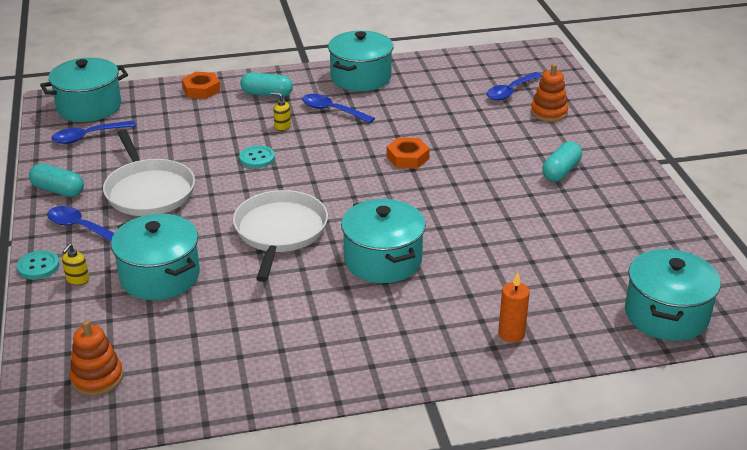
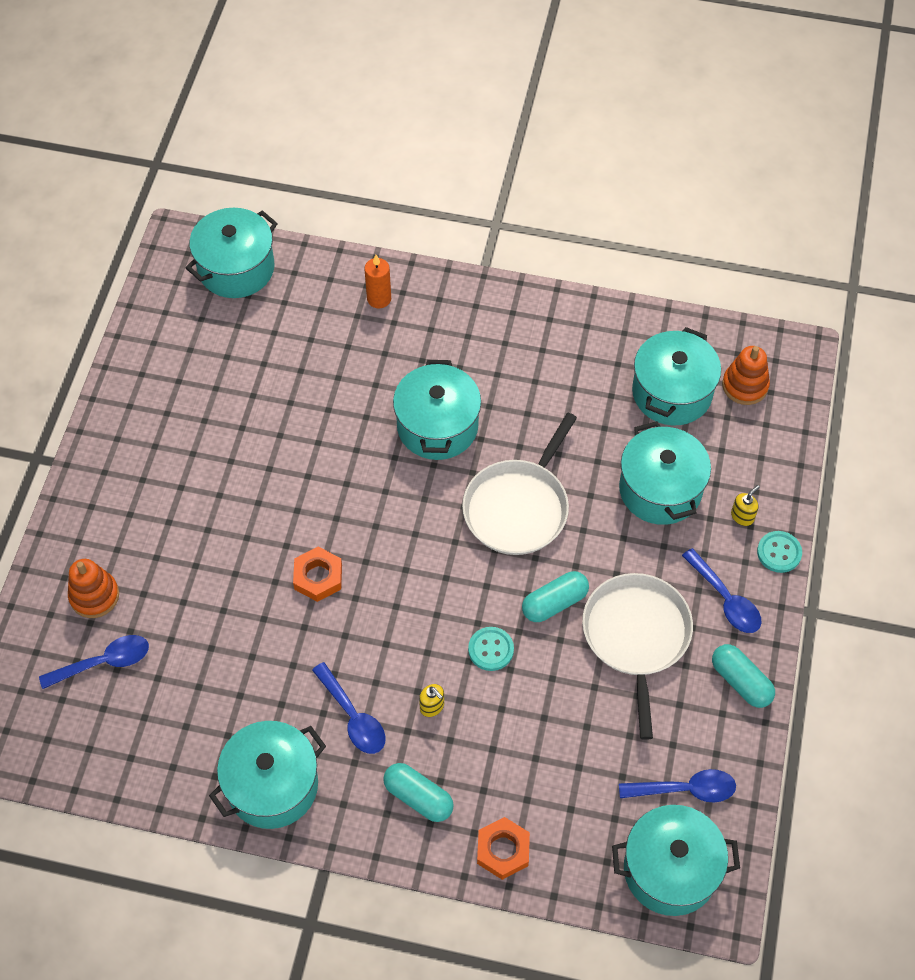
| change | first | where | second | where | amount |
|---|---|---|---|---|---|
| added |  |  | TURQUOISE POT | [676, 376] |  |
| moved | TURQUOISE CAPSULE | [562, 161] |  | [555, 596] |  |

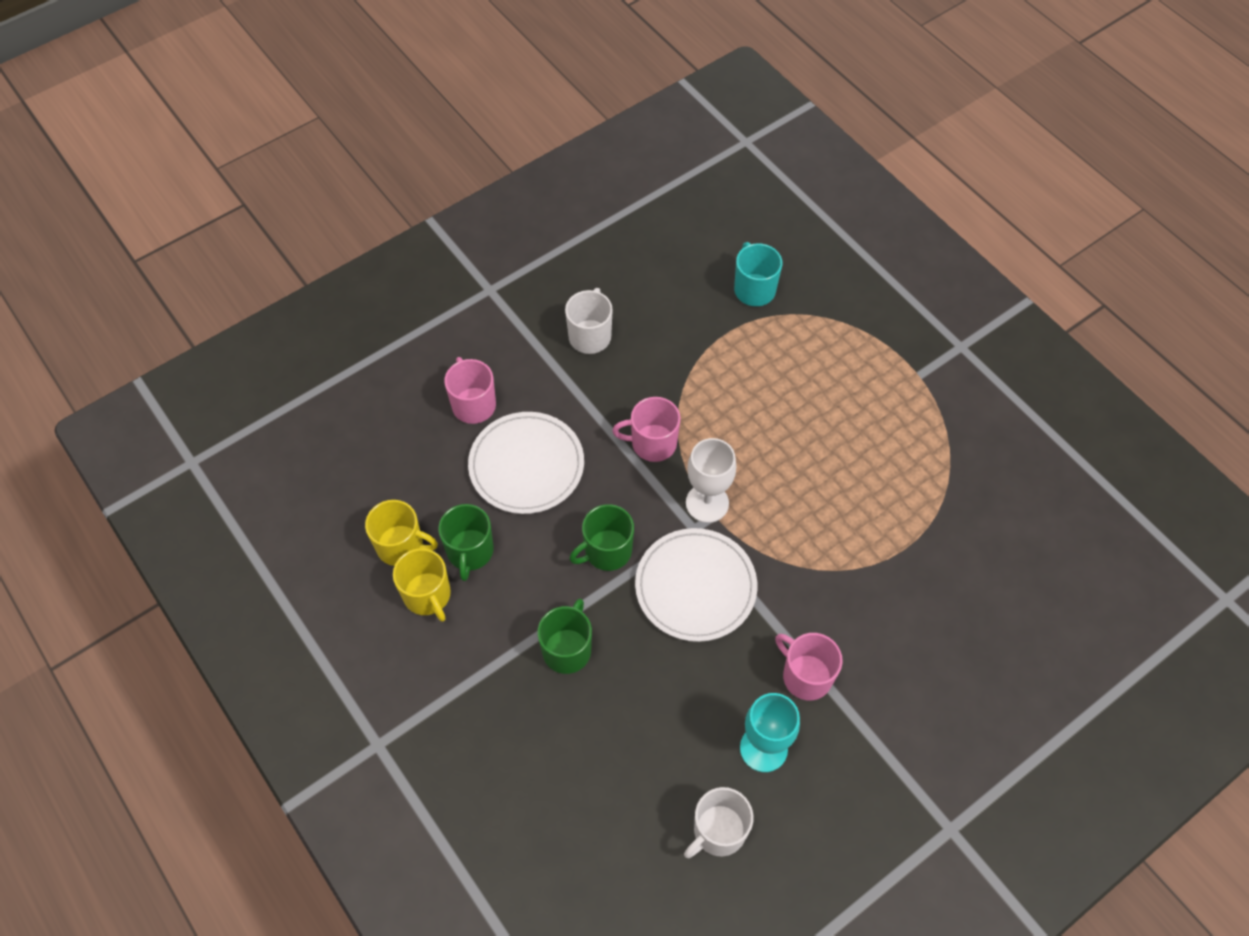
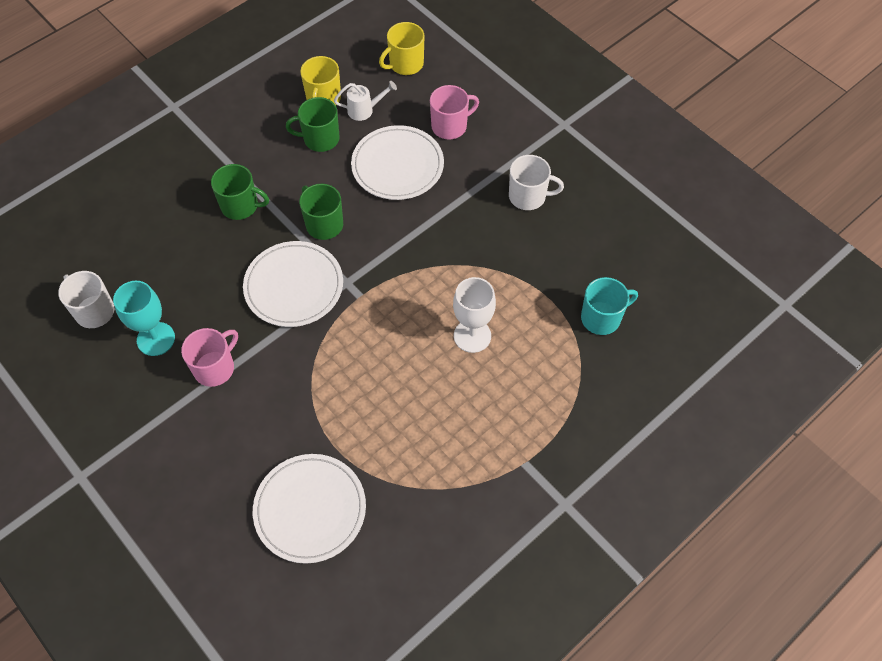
| change | first | where | second | where | amount |
|---|---|---|---|---|---|
| removed | PINK MUG | [646, 429] |  |  |  |
| added |  |  | WHITE PLATE | [309, 509] |  |
| added |  |  | WHITE WATERING CAN | [365, 101] |  |
| moved | YELLOW MUG | [422, 585] |  | [401, 48] |  |
| moved | WHITE GOBLET | [711, 480] |  | [474, 315] |  |

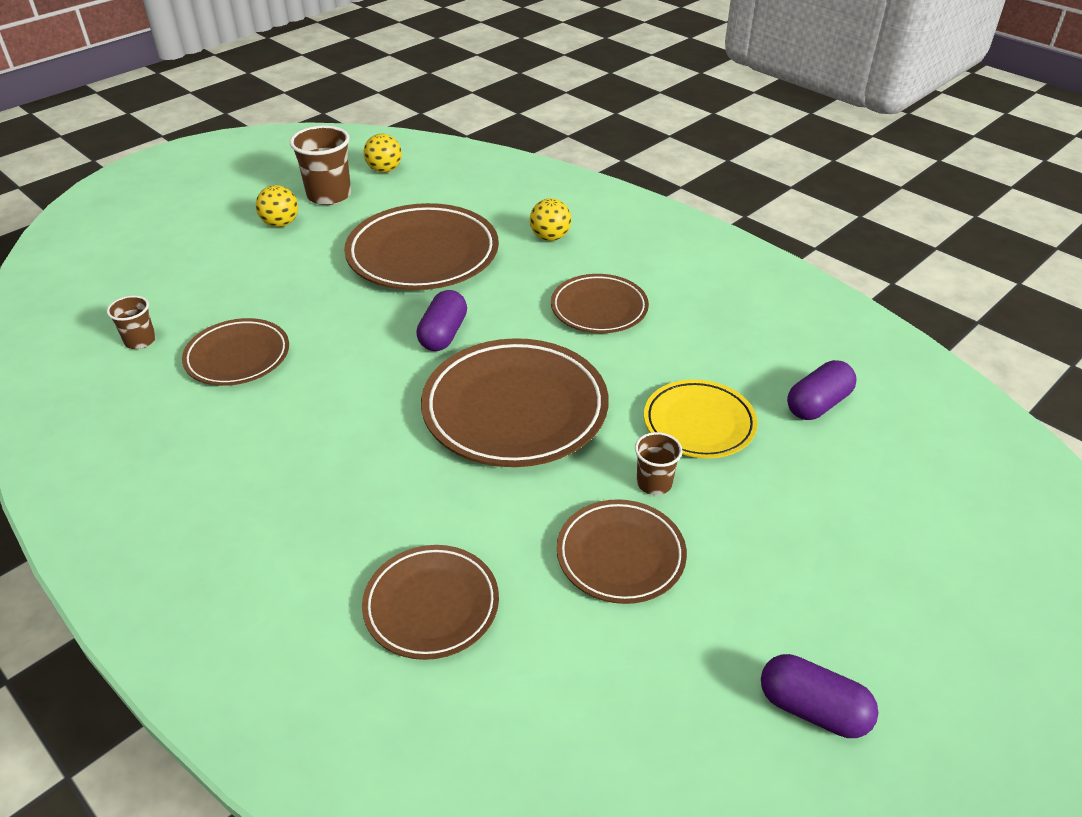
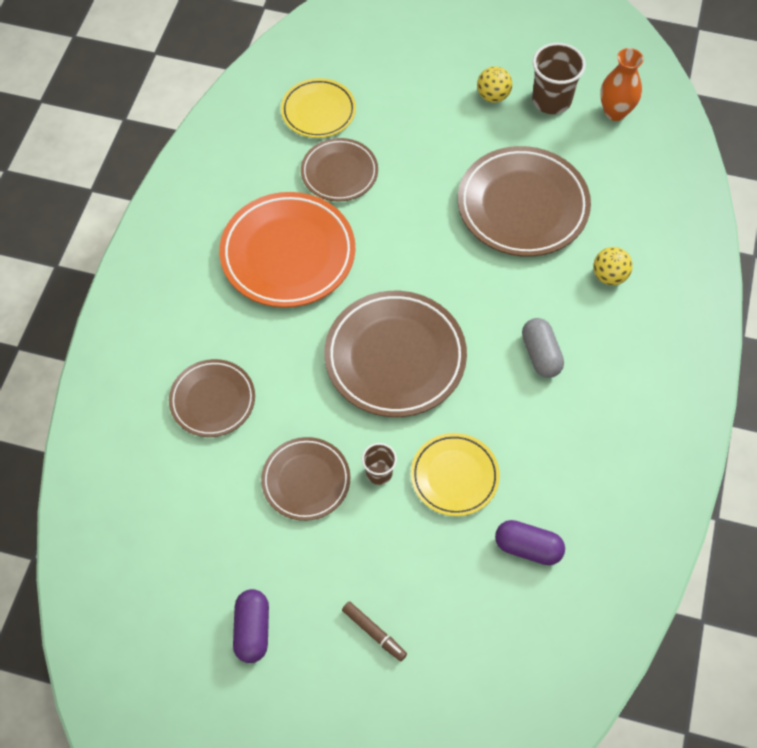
| change | first | where | second | where | amount |
|---|---|---|---|---|---|
| removed | PURPLE CAPSULE | [441, 320] |  |  |  |
| added |  |  | ORANGE PLATE | [287, 250] |  |
| added |  |  | BROWN MARKER | [374, 631] |  |
| replaced | BROWN CUP | [131, 322] | YELLOW PLATE | [318, 108] |  |
| replaced | YELLOW BALL | [383, 153] | ORANGE VASE | [622, 84] |  |
| replaced | BROWN PLATE | [600, 303] | GREY CAPSULE | [543, 348] |  |

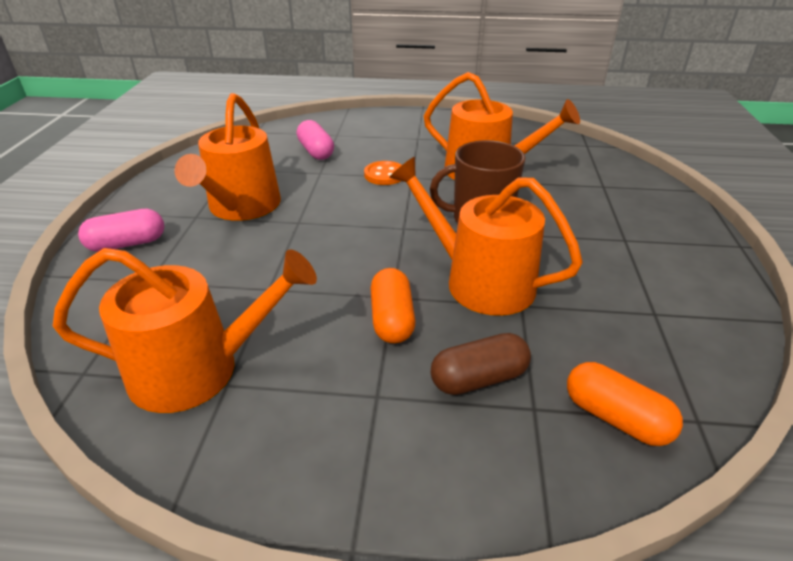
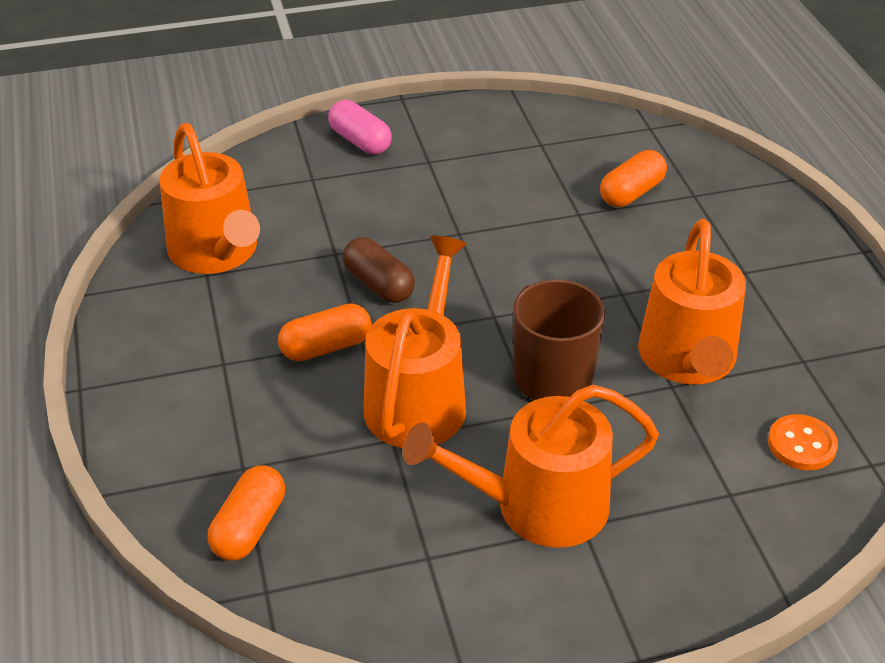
| change | first | where | second | where | amount |
|---|---|---|---|---|---|
| moved | ORANGE WATERING CAN | [227, 157] |  | [531, 466] |  |
| moved | ORANGE BUTTON | [383, 173] |  | [803, 442] |  |
| moved | BROWN CAPSULE | [481, 364] |  | [379, 270] |  |
| recoloured | PINK CAPSULE | [315, 140] | ORANGE CAPSULE | [633, 178] |  |

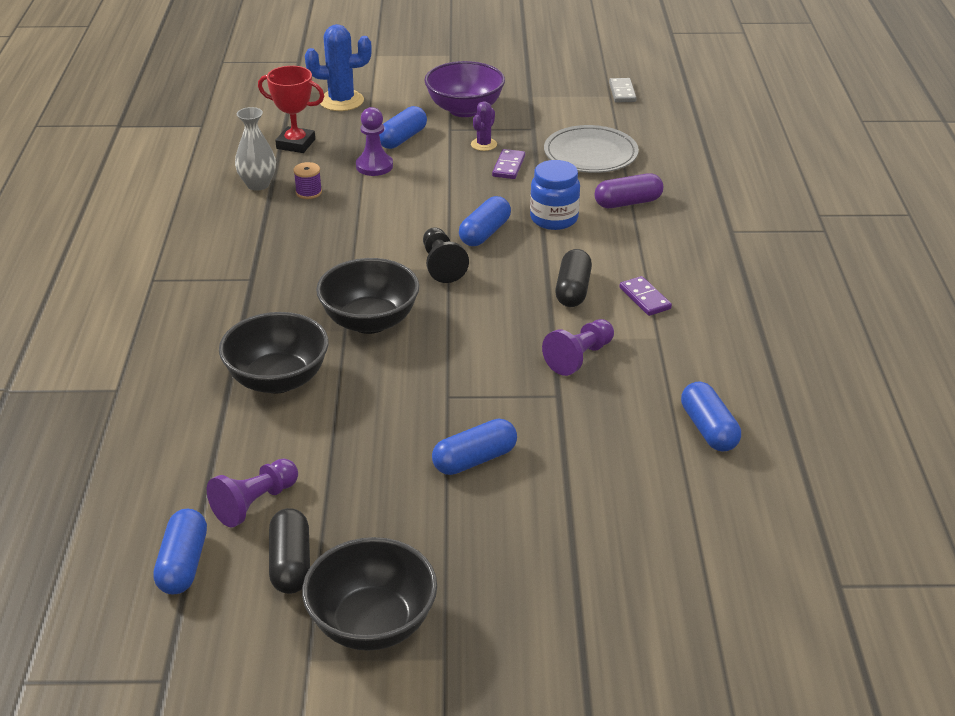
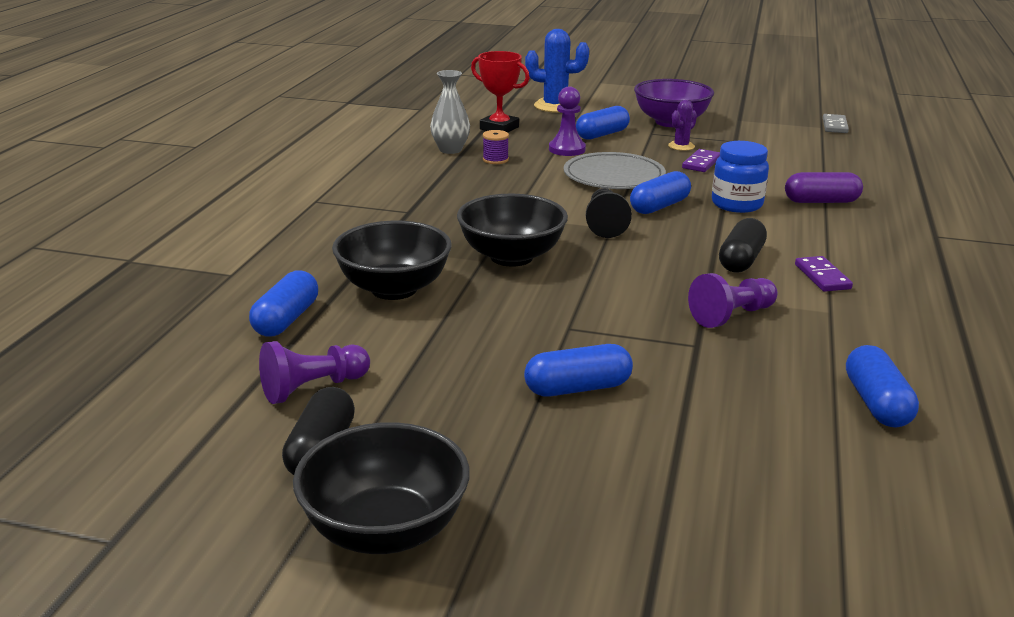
| change | first | where | second | where | amount |
|---|---|---|---|---|---|
| moved | BLUE CAPSULE | [180, 552] |  | [283, 303] |  |
| moved | GREY PLATE | [591, 149] |  | [615, 170] |  |

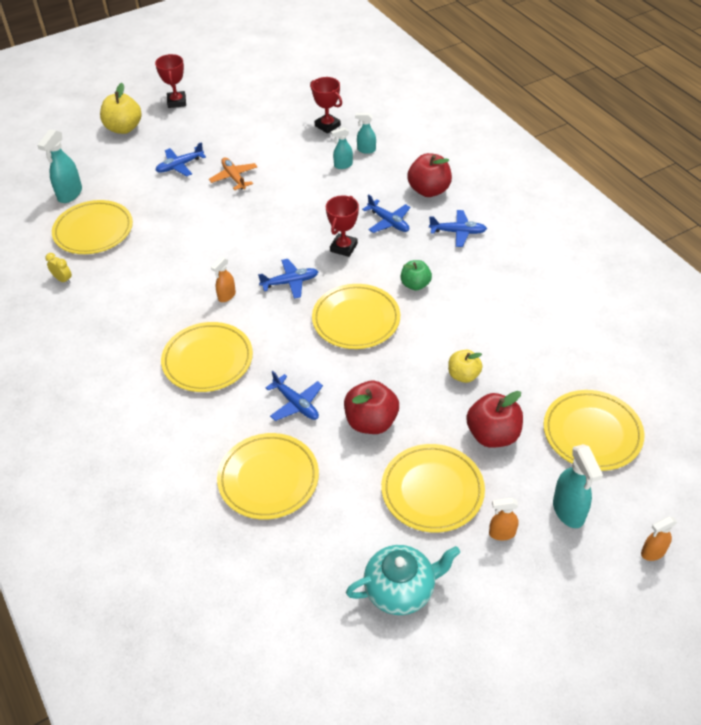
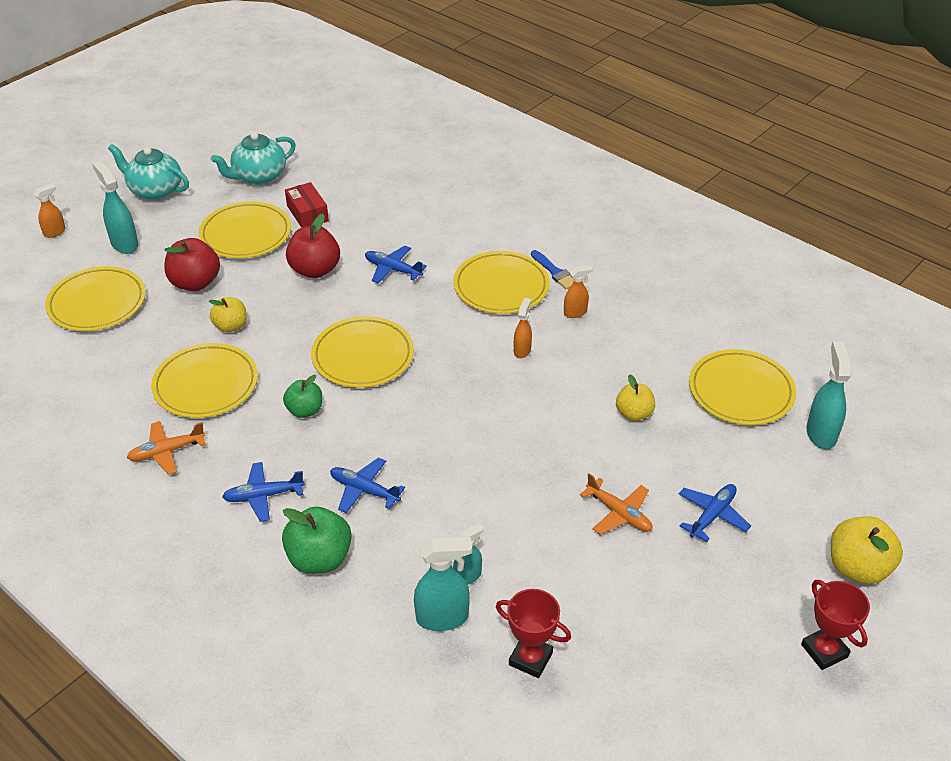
| change | first | where | second | where | amount |
|---|---|---|---|---|---|
| removed | YELLOW CLOCK | [59, 268] |  |  |  |
| removed | BLUE PLANE | [288, 279] |  |  |  |
| removed | RED TROPHY | [342, 226] |  |  |  |
| added |  |  | TURQUOISE TEAPOT | [148, 172] |  |
| added |  |  | ORANGE PLANE | [166, 448] |  |
| added |  |  | RED BOX | [307, 205] |  |
| added |  |  | BLUE BRUSH | [552, 269] |  |
| added |  |  | YELLOW APPLE | [635, 397] |  |
| moved | YELLOW PLATE | [268, 476] |  | [204, 380] |  |
| moved | ORANGE SPRAY BOTTLE | [504, 519] |  | [578, 291] |  |
| recoloured | RED APPLE | [429, 175] | GREEN APPLE | [317, 540] |  |
| resized | TURQUOISE SPRAY BOTTLE | [365, 133] |  | [443, 584] | x1.66 |

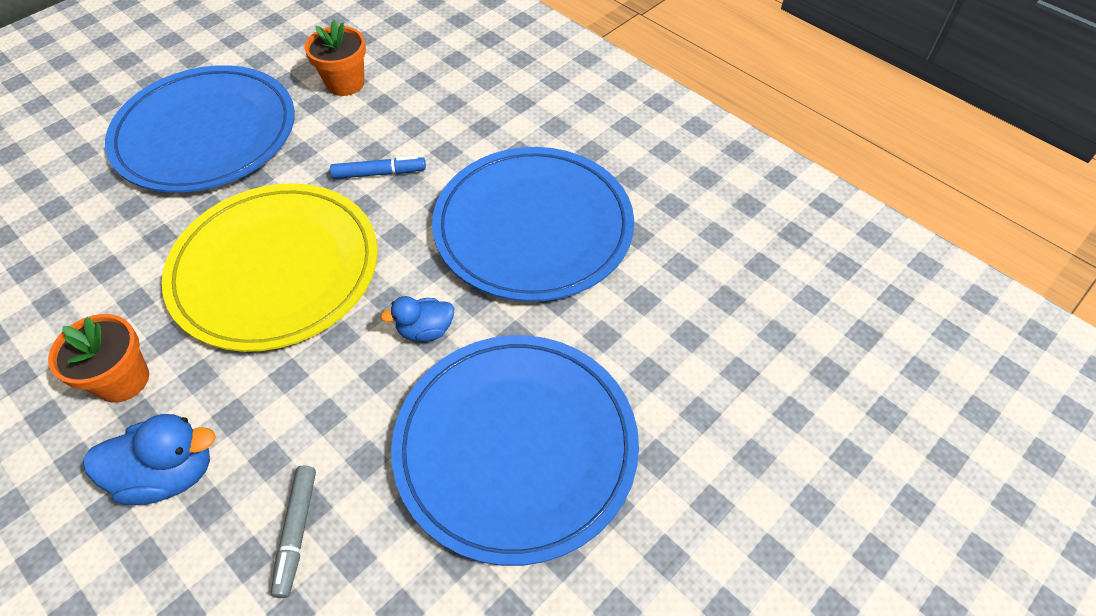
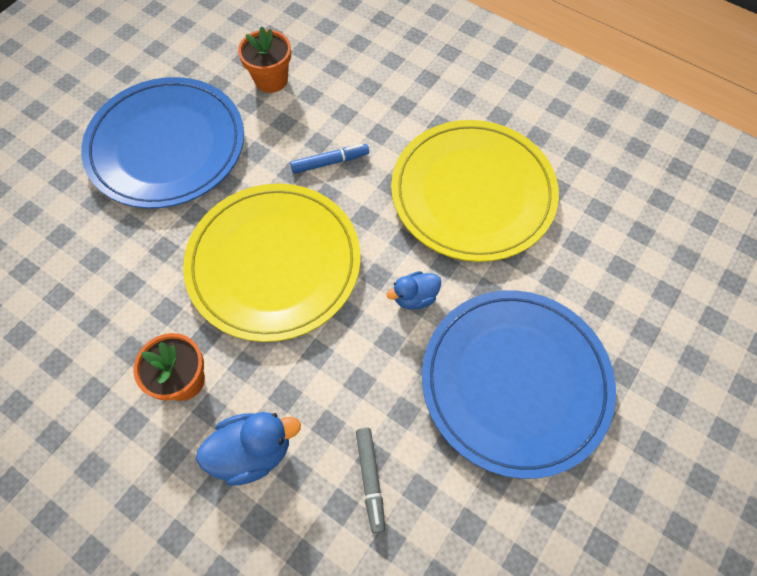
| change | first | where | second | where | amount |
|---|---|---|---|---|---|
| recoloured | BLUE PLATE | [533, 224] | YELLOW PLATE | [475, 191] |  |

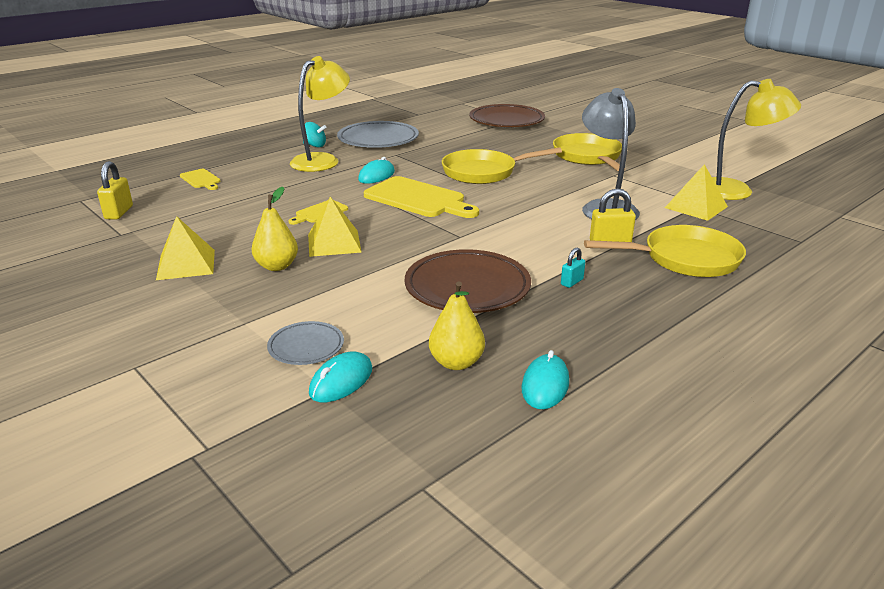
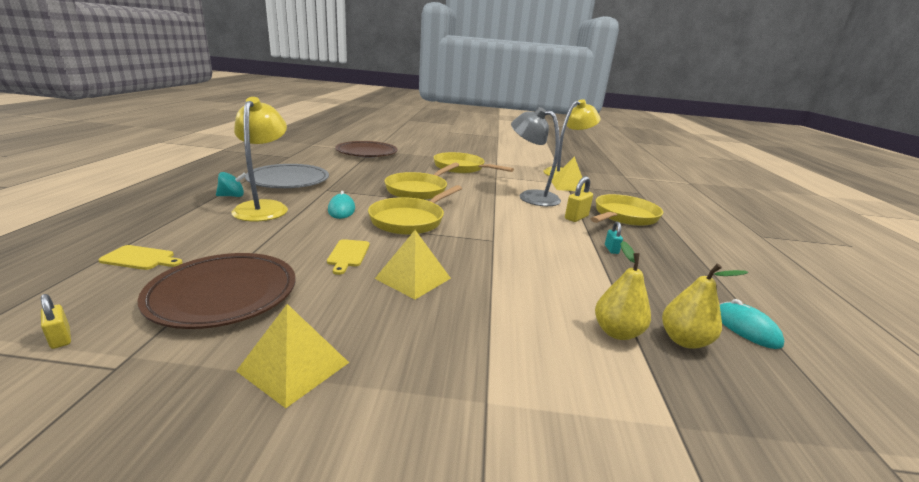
| change | first | where | second | where | amount |
|---|---|---|---|---|---|
| removed | GREY PLATE | [305, 343] |  |  |  |
| removed | TURQUOISE MOUSE | [340, 376] |  |  |  |
| moved | YELLOW PEAR | [274, 229] |  | [623, 290] |  |
| moved | BROWN PLATE | [468, 281] |  | [216, 291] |  |
| replaced | YELLOW CUTTING BOARD | [421, 197] | YELLOW PAN | [415, 210] |  |
| resized | YELLOW PADLOCK | [115, 190] |  | [56, 321] | x0.60 |

